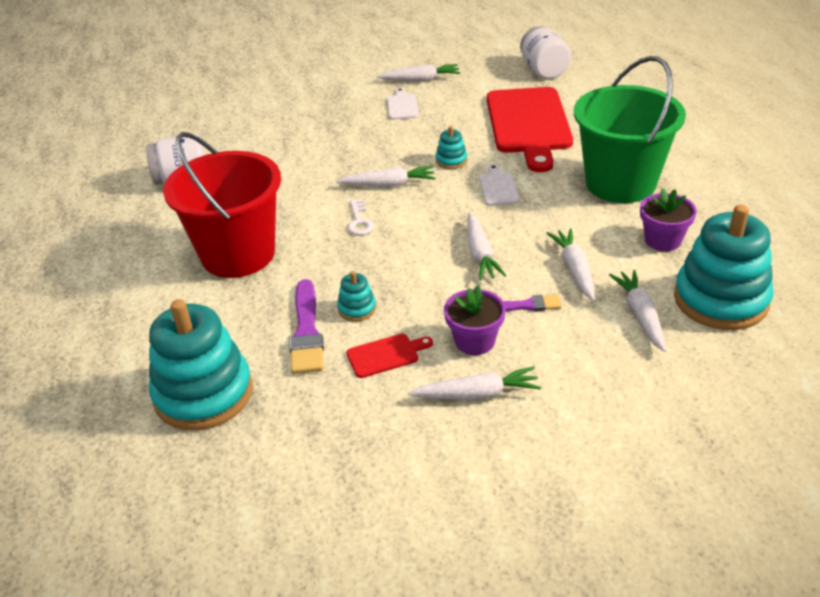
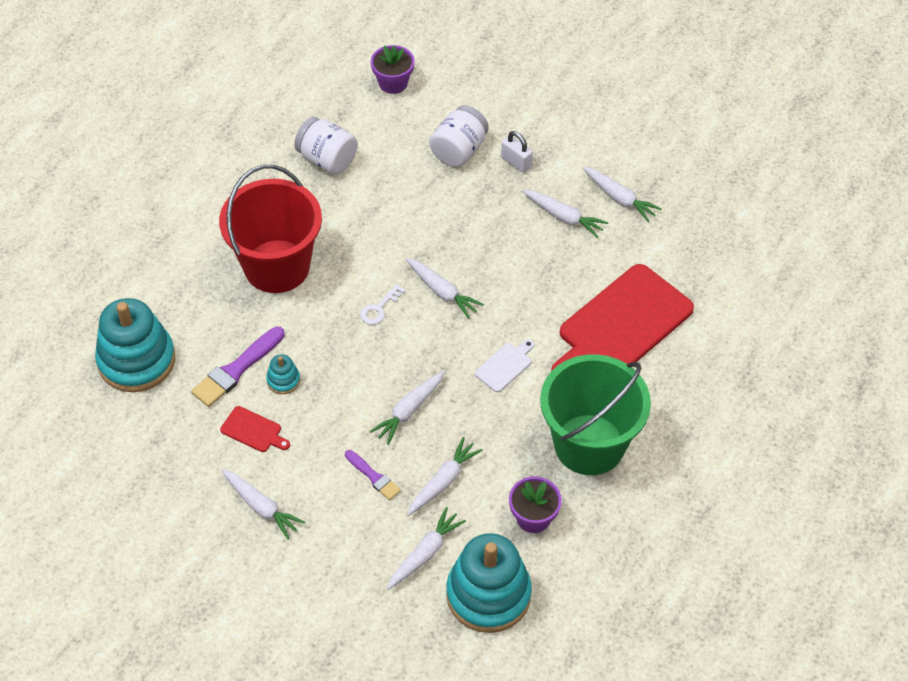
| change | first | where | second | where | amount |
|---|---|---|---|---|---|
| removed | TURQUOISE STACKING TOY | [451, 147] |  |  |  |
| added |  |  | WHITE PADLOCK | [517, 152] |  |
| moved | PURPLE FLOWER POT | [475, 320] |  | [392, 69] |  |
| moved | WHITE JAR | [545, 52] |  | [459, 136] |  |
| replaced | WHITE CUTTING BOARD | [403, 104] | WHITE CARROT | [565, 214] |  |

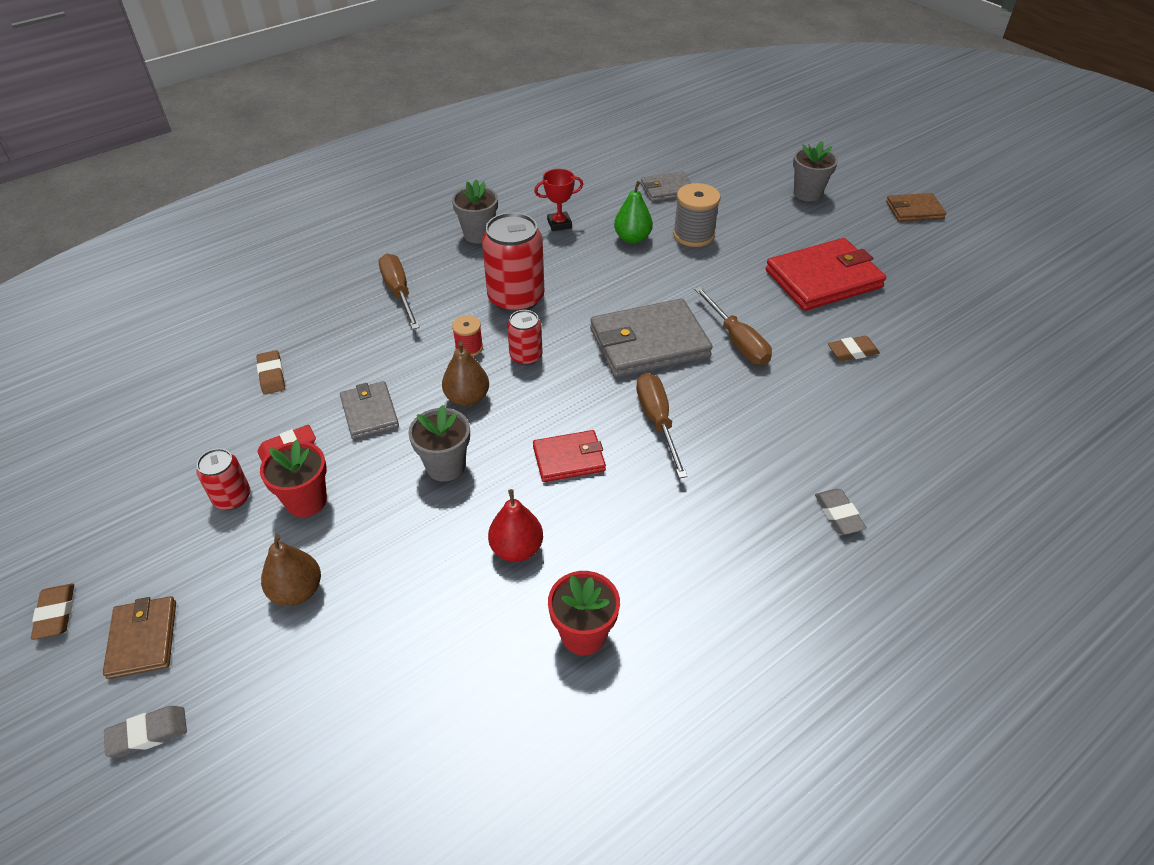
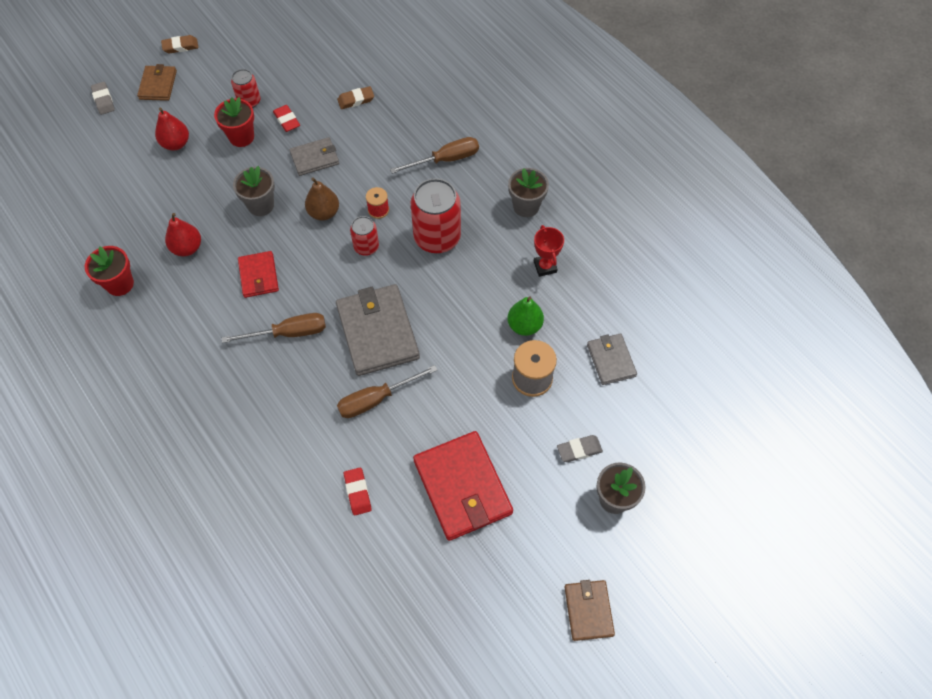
| change | first | where | second | where | amount |
|---|---|---|---|---|---|
| moved | GREY ERASER | [841, 512] |  | [580, 448] |  |
| recoloured | BROWN PEAR | [291, 570] | RED PEAR | [172, 129] |  |
| recoloured | BROWN ERASER | [854, 348] | RED ERASER | [358, 491] |  |
| turned | BROWN WALLET | [139, 637] |  | [157, 82] | 75 degrees counterclockwise |

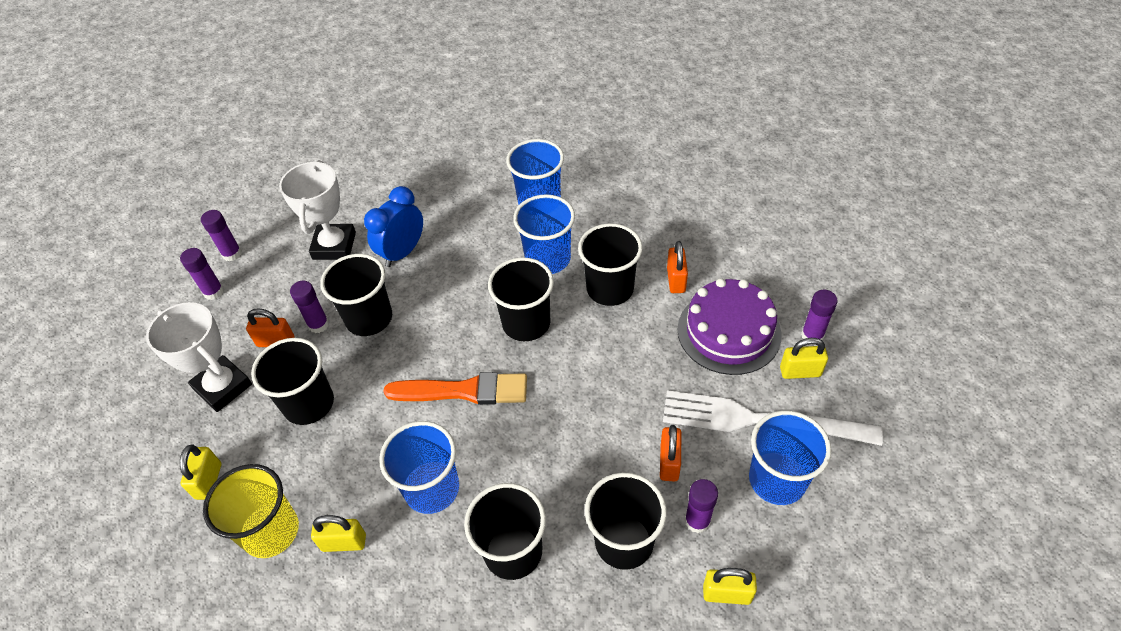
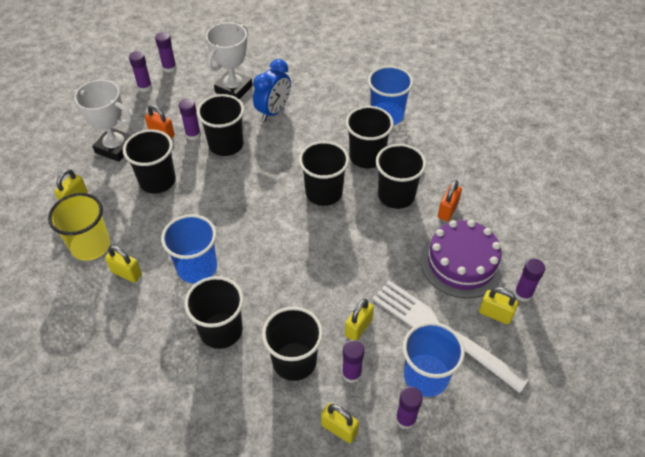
| change | first | where | second | where | amount |
|---|---|---|---|---|---|
| removed | ORANGE BRUSH | [455, 388] |  |  |  |
| added |  |  | PURPLE GLUE STICK | [409, 408] |  |
| recoloured | BLUE CUP | [544, 234] | BLACK CUP | [370, 137] |  |
| recoloured | ORANGE PADLOCK | [670, 453] | YELLOW PADLOCK | [359, 319] |  |
| turned | WHITE TROPHY | [199, 357] |  | [101, 121] | 45 degrees counterclockwise |
| turned | BLUE CLOCK | [393, 226] |  | [272, 90] | 150 degrees clockwise |

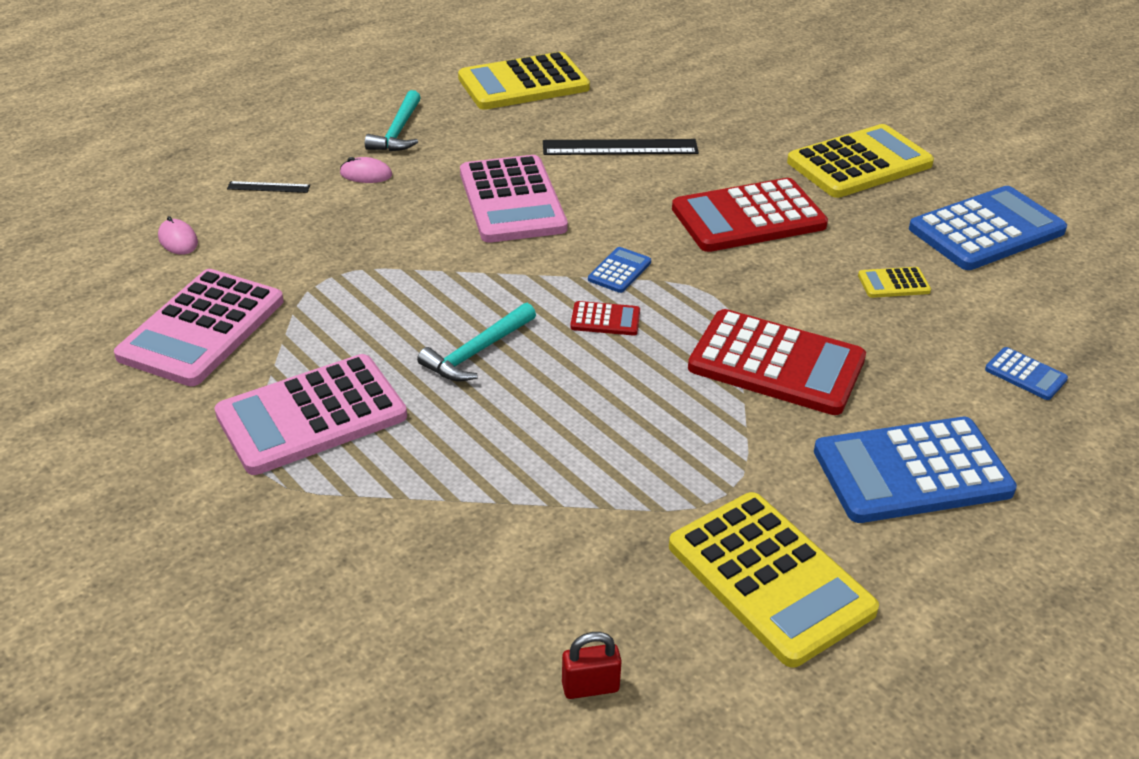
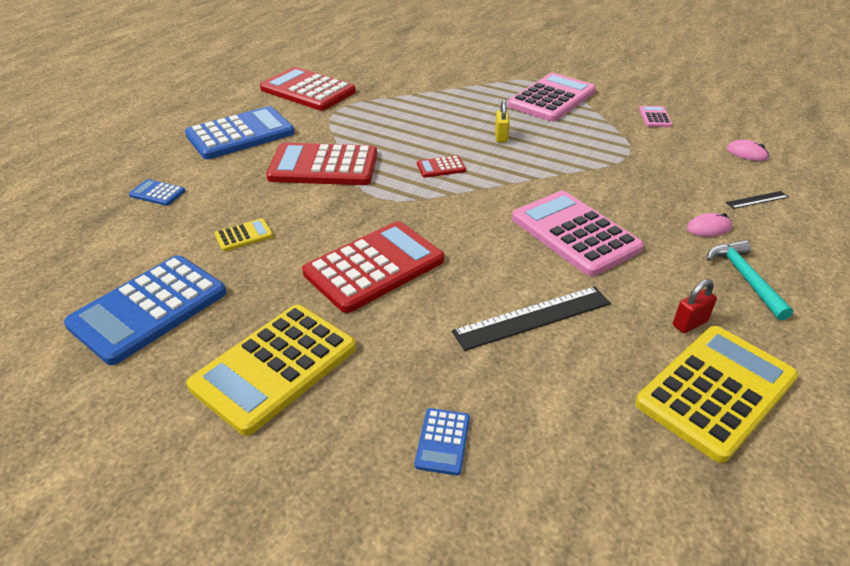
| change | first | where | second | where | amount |
|---|---|---|---|---|---|
| moved | RED PADLOCK | [592, 665] |  | [695, 306] |  |
| moved | BLUE CALCULATOR | [619, 270] |  | [442, 442] |  |
| replaced | TURQUOISE HAMMER | [476, 342] | YELLOW PADLOCK | [502, 120] |  |
| recoloured | YELLOW CALCULATOR | [774, 579] | RED CALCULATOR | [308, 89] |  |
| resized | PINK CALCULATOR | [198, 327] |  | [655, 116] | x0.44 |

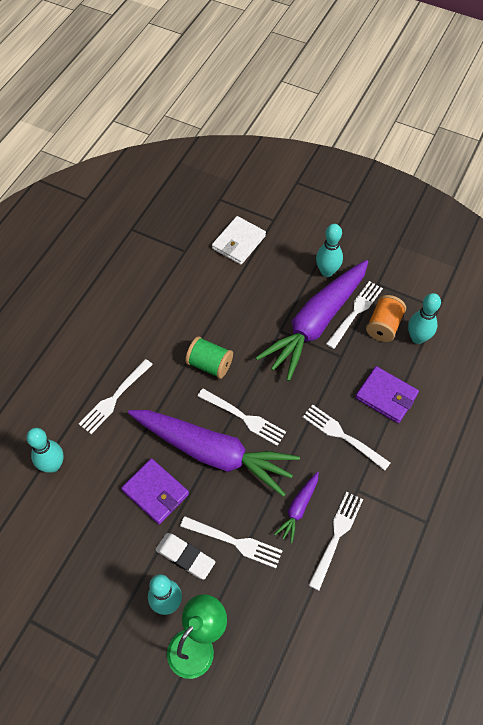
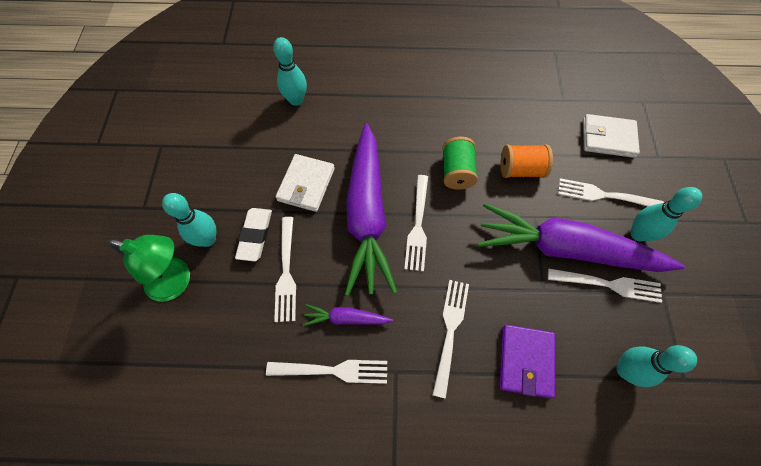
| change | first | where | second | where | amount |
|---|---|---|---|---|---|
| moved | WHITE FORK | [116, 396] |  | [611, 192] |  |
| moved | ORANGE SPOOL | [386, 318] |  | [526, 161] |  |
| recoloured | PURPLE WALLET | [155, 491] | WHITE WALLET | [305, 183] |  |

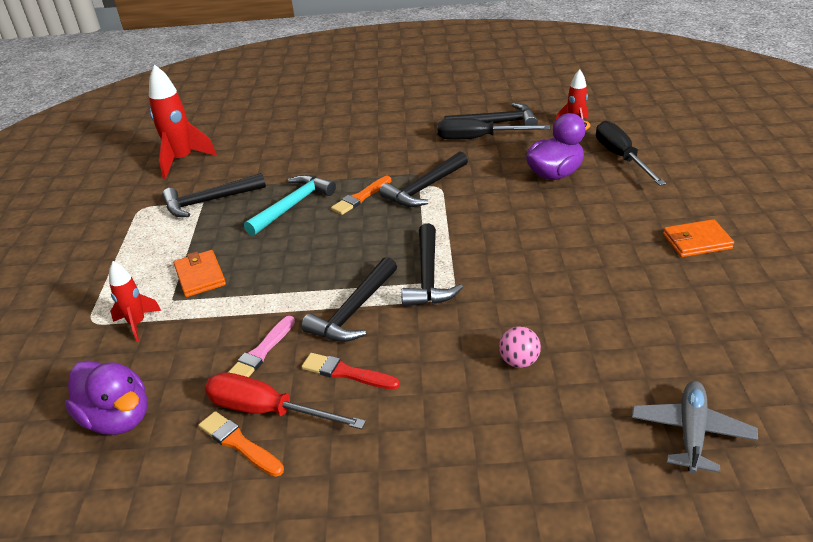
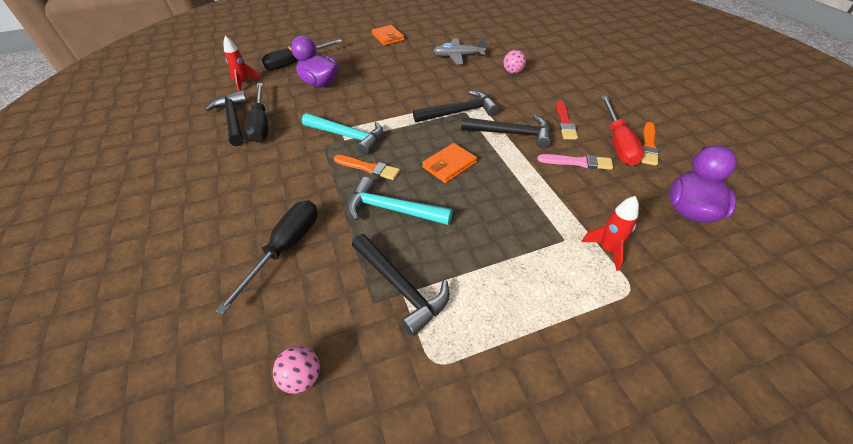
| change | first | where | second | where | amount |
|---|---|---|---|---|---|
| added |  |  | BLACK SCREWDRIVER | [266, 257] |  |
| moved | ORANGE WALLET | [200, 273] |  | [449, 163] |  |
| moved | GREY PLANE | [695, 427] |  | [460, 50] |  |
| replaced | RED ROCKET | [183, 122] | PINK BALL | [296, 370] |  |
| recoloured | BLACK HAMMER | [423, 179] | TURQUOISE HAMMER | [342, 134] |  |

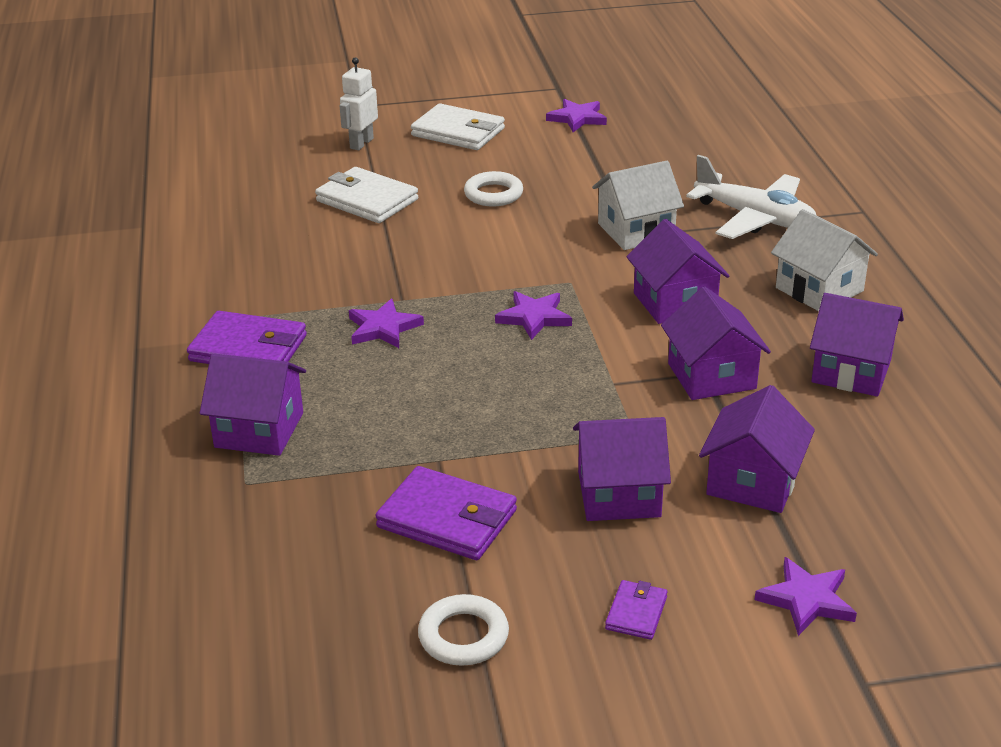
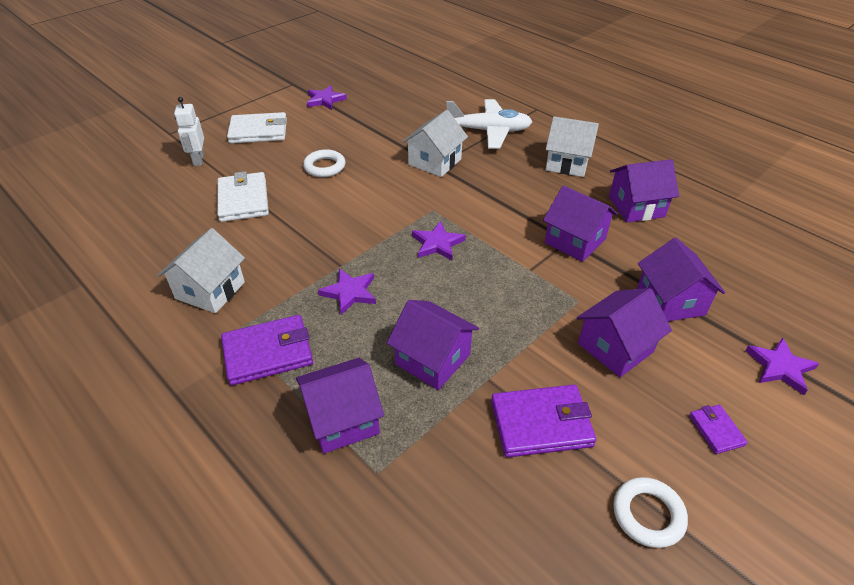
| change | first | where | second | where | amount |
|---|---|---|---|---|---|
| added |  |  | WHITE HOUSE | [201, 270] |  |
| moved | PURPLE HOUSE | [677, 271] |  | [433, 345] |  |
| turned | WHITE WALLET | [366, 195] |  | [243, 196] | 75 degrees clockwise |

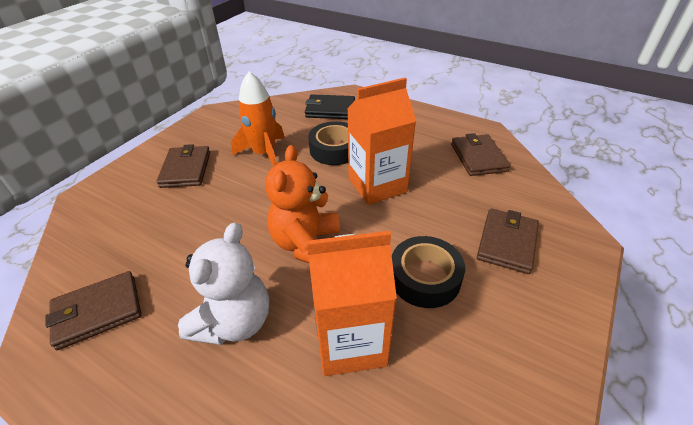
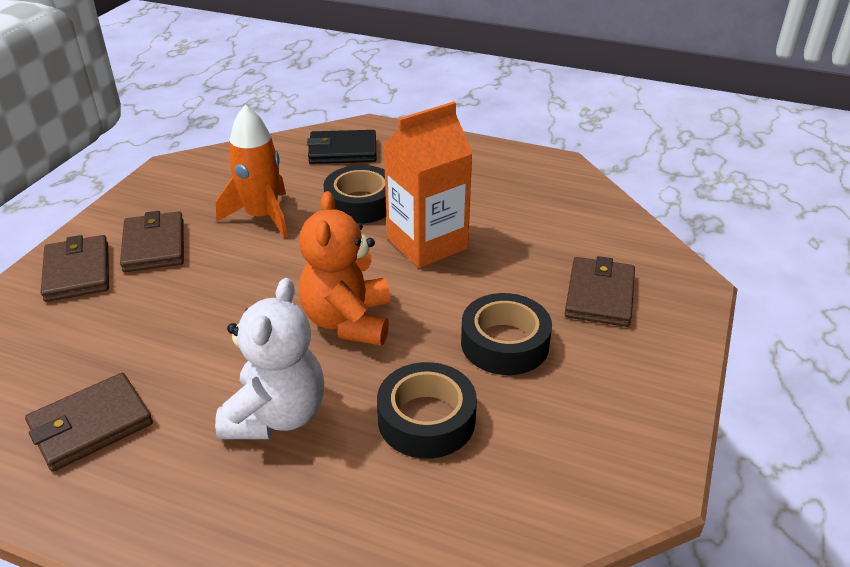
| change | first | where | second | where | amount |
|---|---|---|---|---|---|
| moved | BROWN WALLET | [480, 154] |  | [75, 268] |  |
| replaced | ORANGE CARTON | [352, 303] | BLACK TAPE | [427, 410] |  |

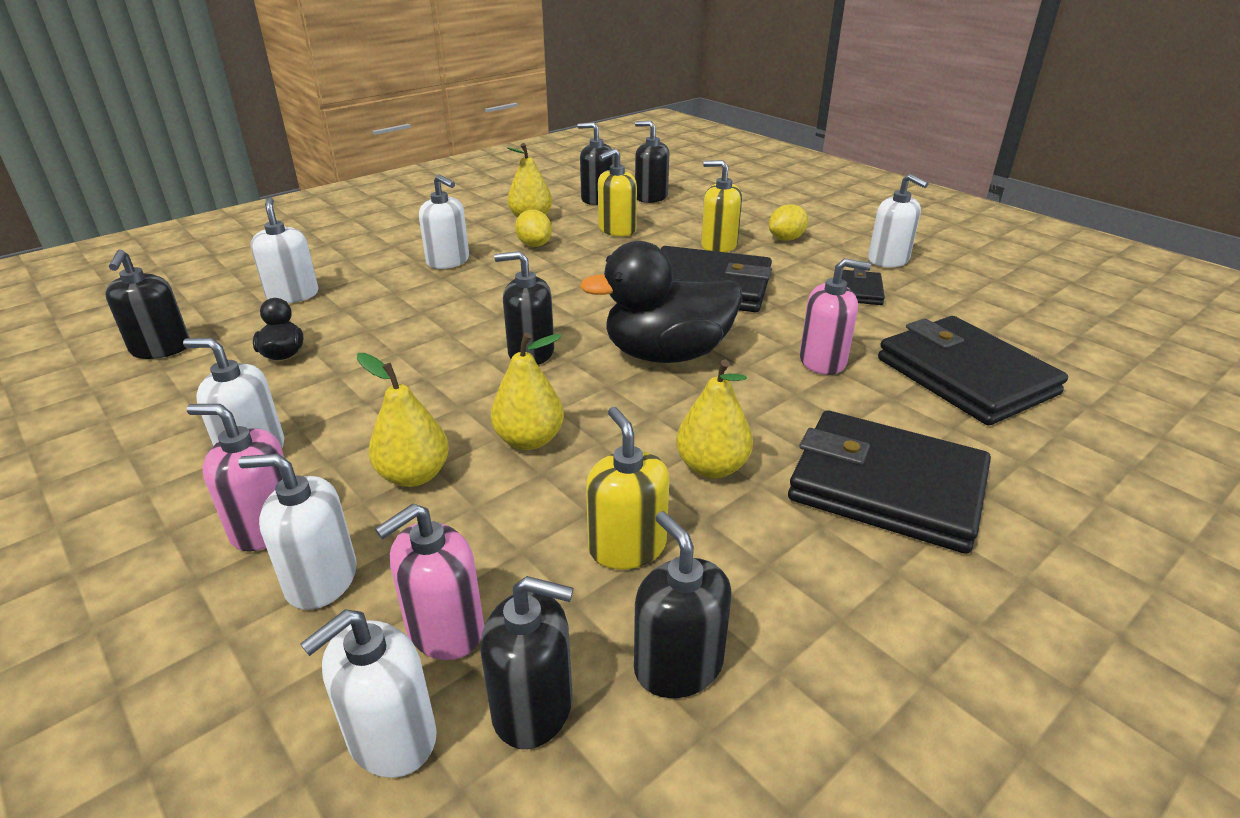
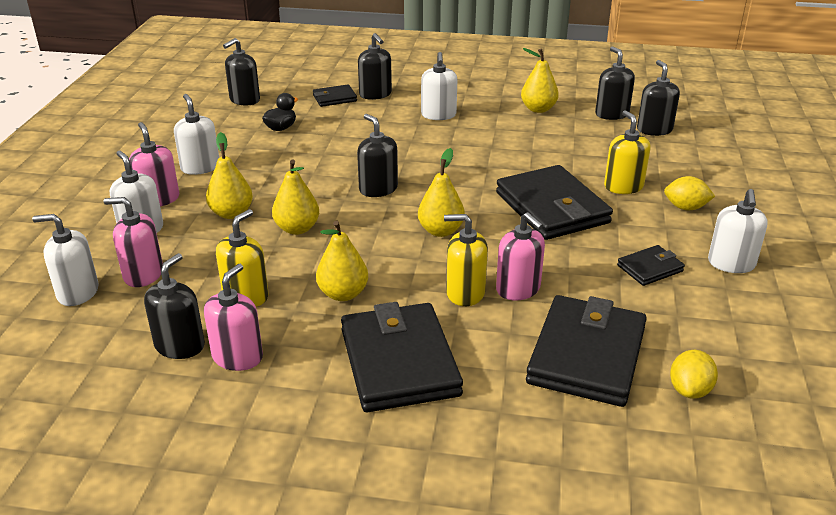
| change | first | where | second | where | amount |
|---|---|---|---|---|---|
| added |  |  | PINK SOAP DISPENSER | [233, 317] |  |
| moved | BLACK SOAP DISPENSER | [527, 662] |  | [375, 66] |  |
| moved | YELLOW LEMON | [533, 228] |  | [694, 374] |  |
| moved | YELLOW SOAP DISPENSER | [617, 192] |  | [466, 260] |  |
| replaced | WHITE SOAP DISPENSER | [285, 250] | BLACK WALLET | [335, 96] |  |
| replaced | BLACK DUCK | [661, 302] | YELLOW PEAR | [441, 192] |  |

